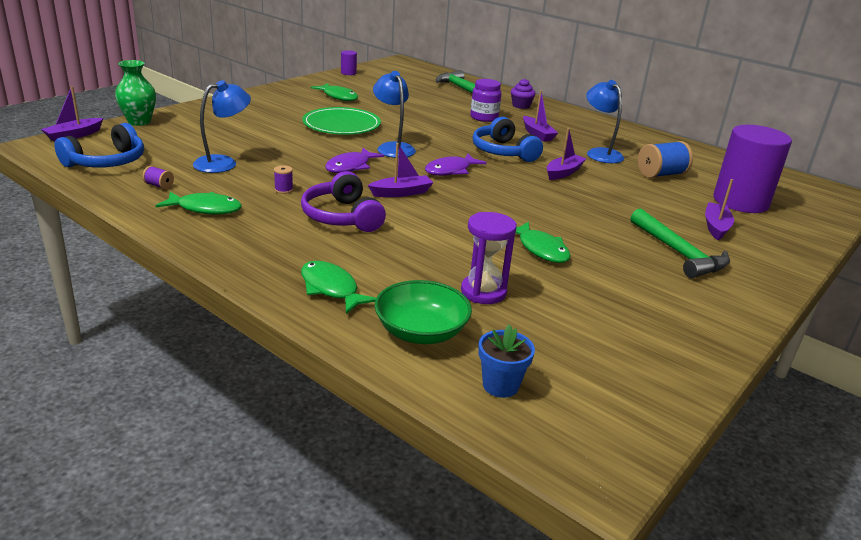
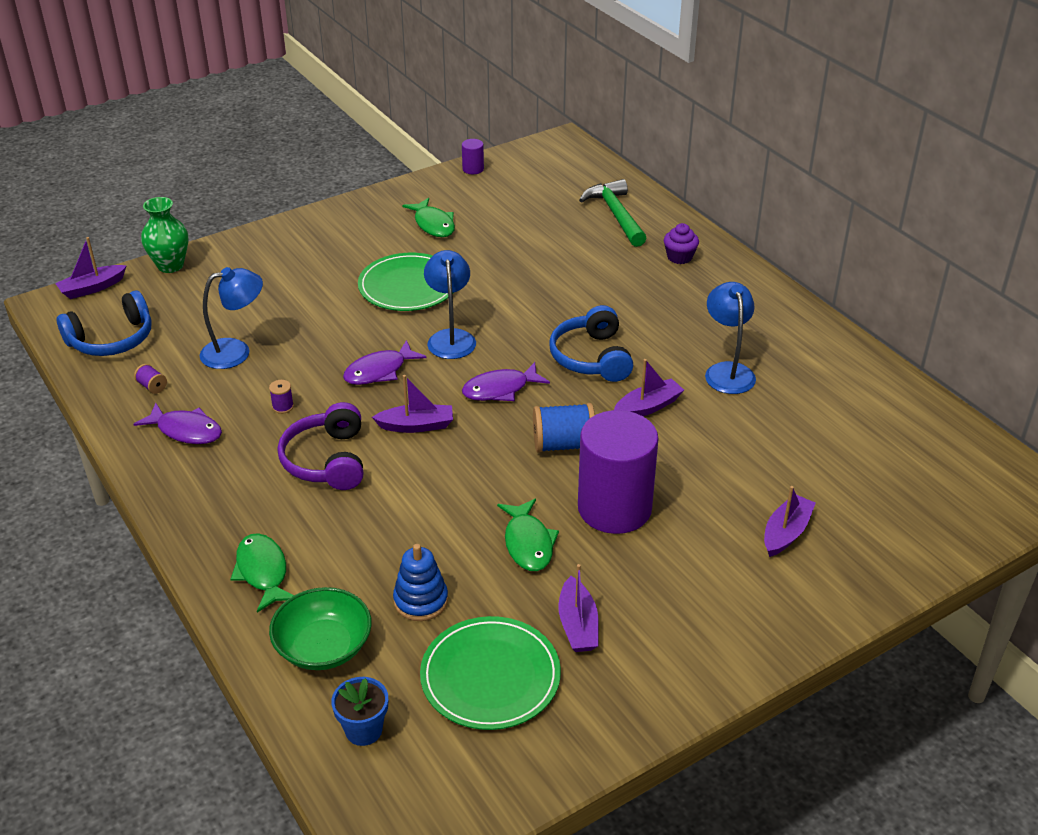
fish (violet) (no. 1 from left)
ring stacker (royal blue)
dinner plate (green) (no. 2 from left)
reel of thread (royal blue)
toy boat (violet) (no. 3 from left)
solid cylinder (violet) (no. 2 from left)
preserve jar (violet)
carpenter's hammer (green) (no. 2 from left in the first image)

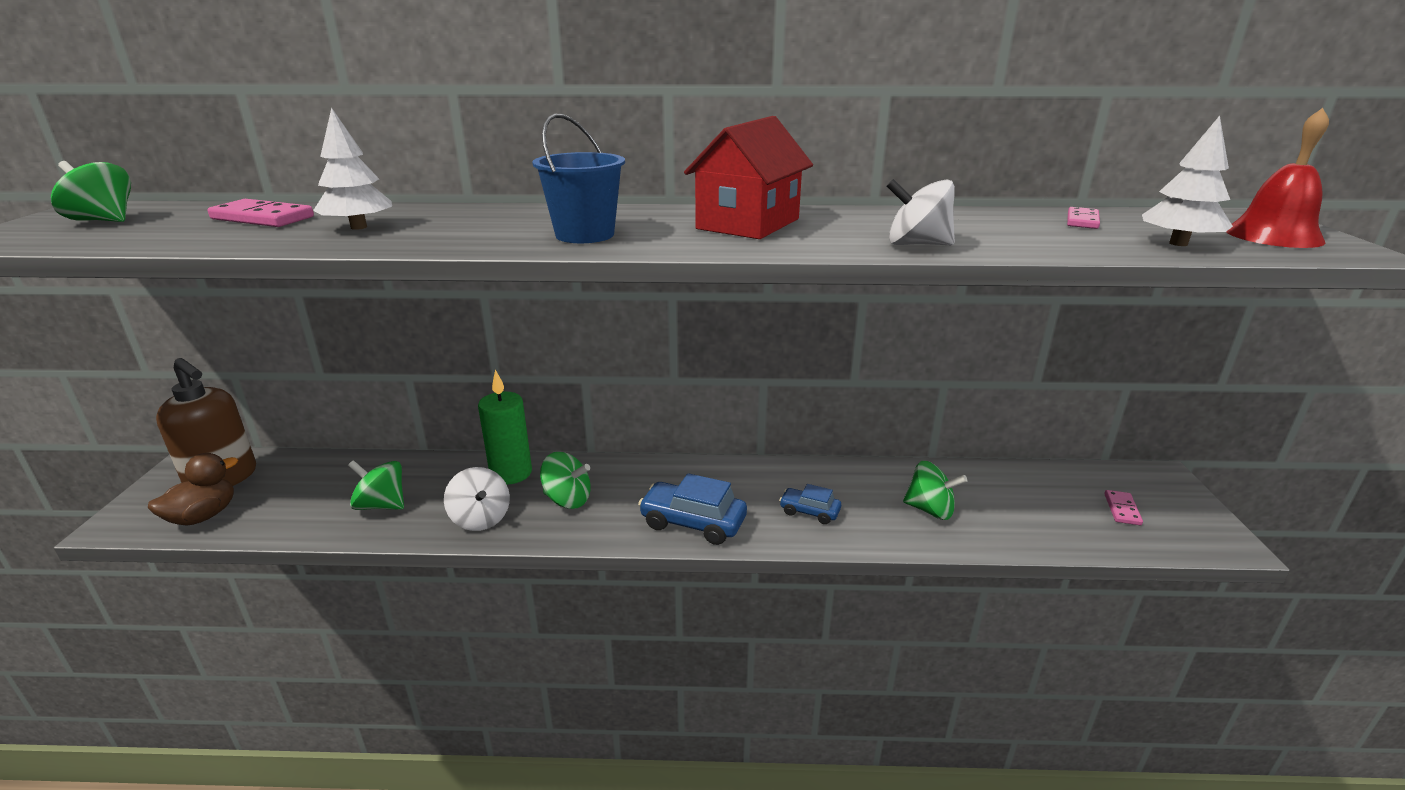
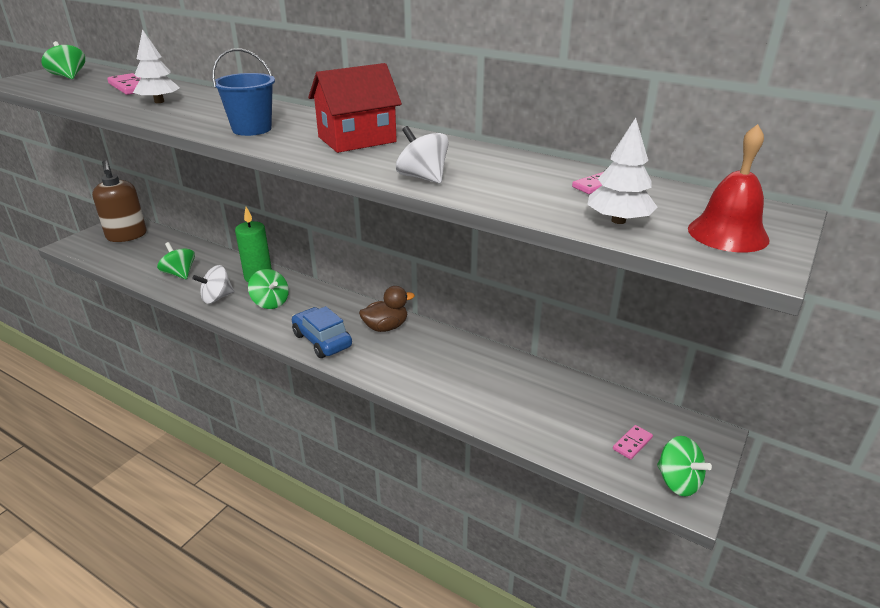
whirligig (snow-white) (no. 1 from left)
rubber duck (brown)
whirligig (green) (no. 4 from left)
car (royal blue) (no. 2 from left in the first image)

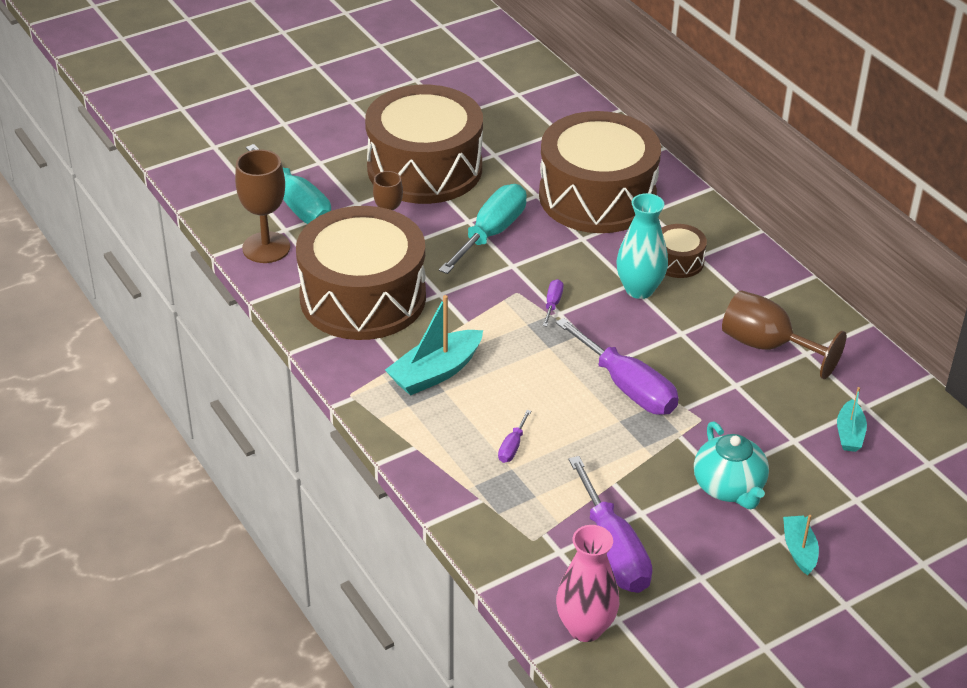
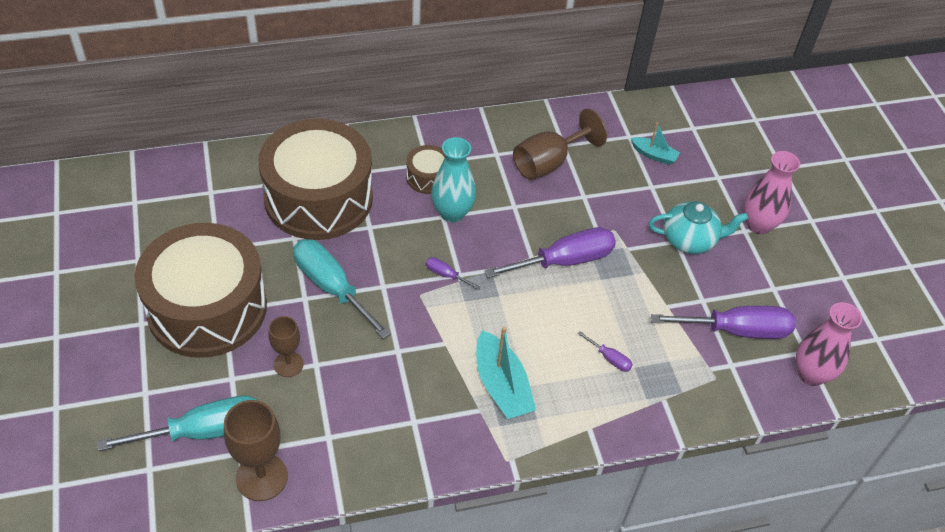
vase (pink) (no. 1 from left)
toy drum (brown) (no. 1 from left in the first image)

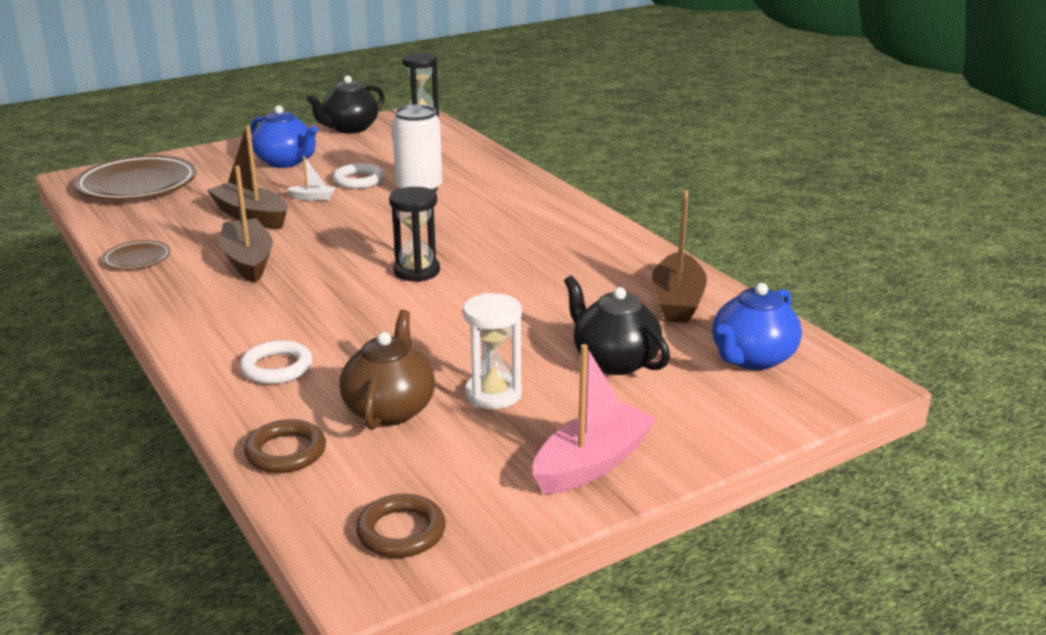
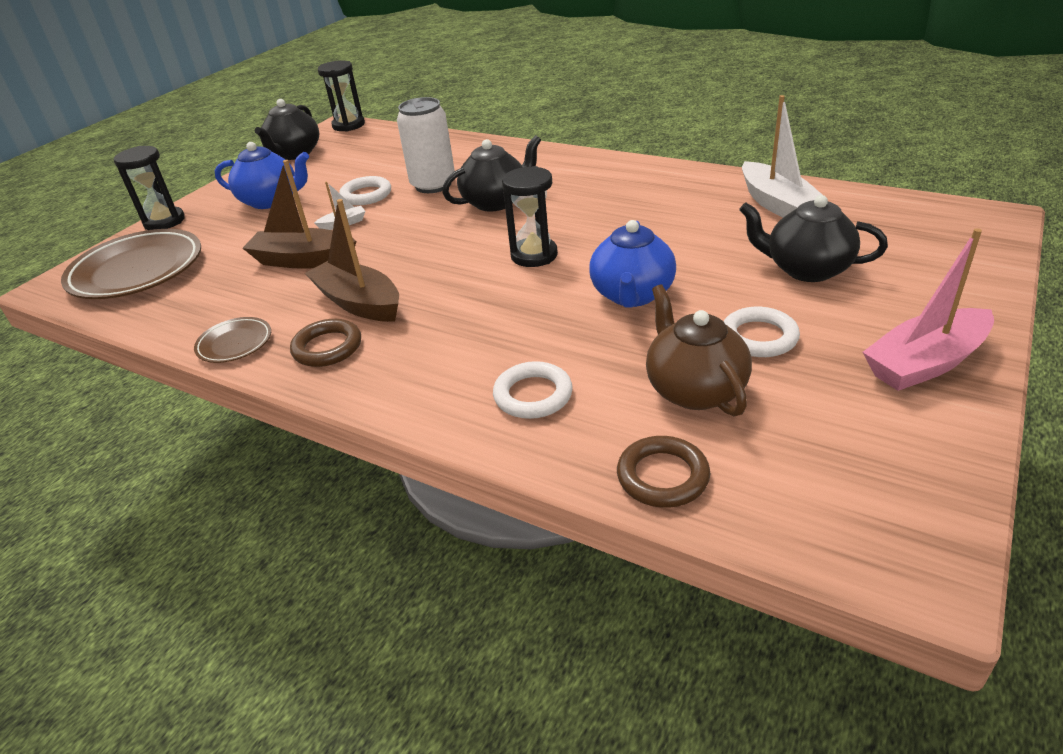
hourglass (black) (no. 1 from left)
torus (brown) (no. 1 from left)
china teapot (black) (no. 2 from left)
china teapot (royal blue) (no. 2 from left)
torus (snow-white) (no. 3 from left)
toy boat (snow-white) (no. 2 from left)
toy boat (pink)

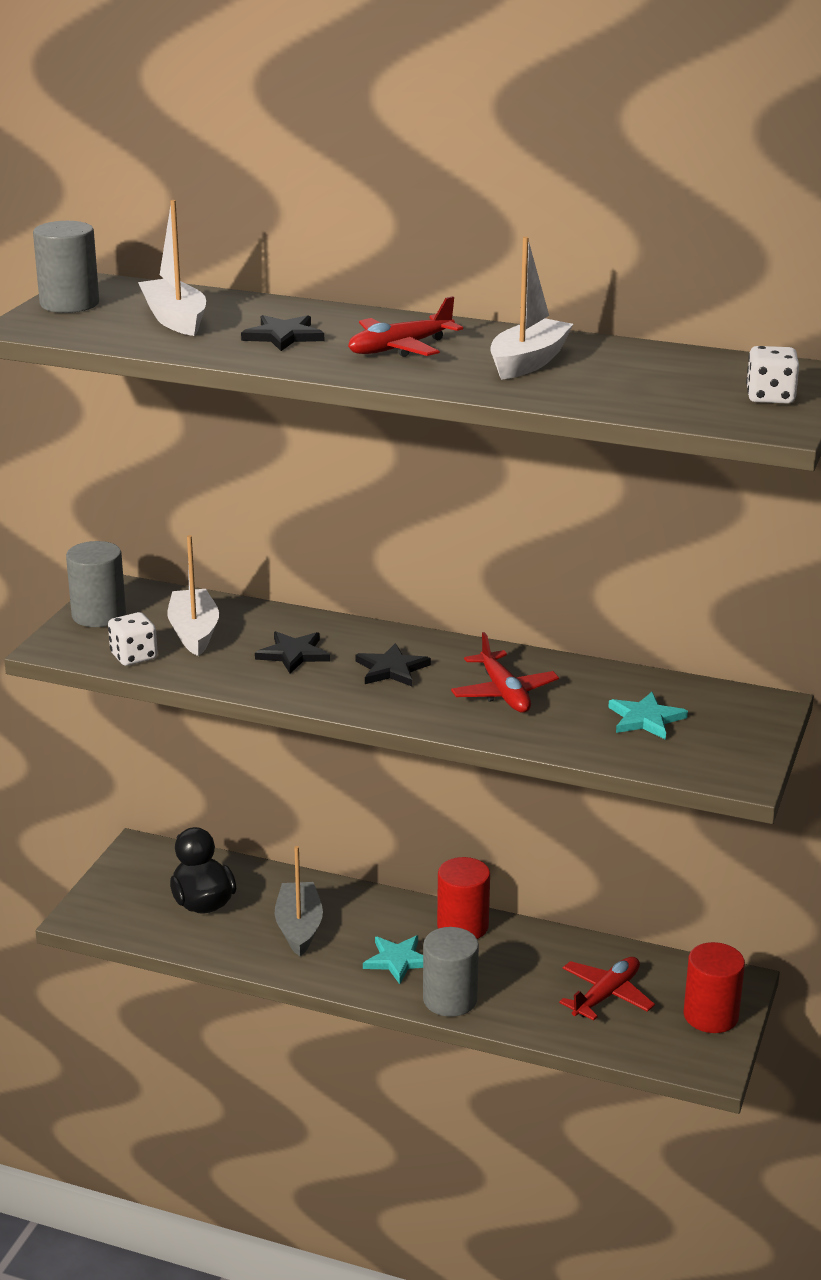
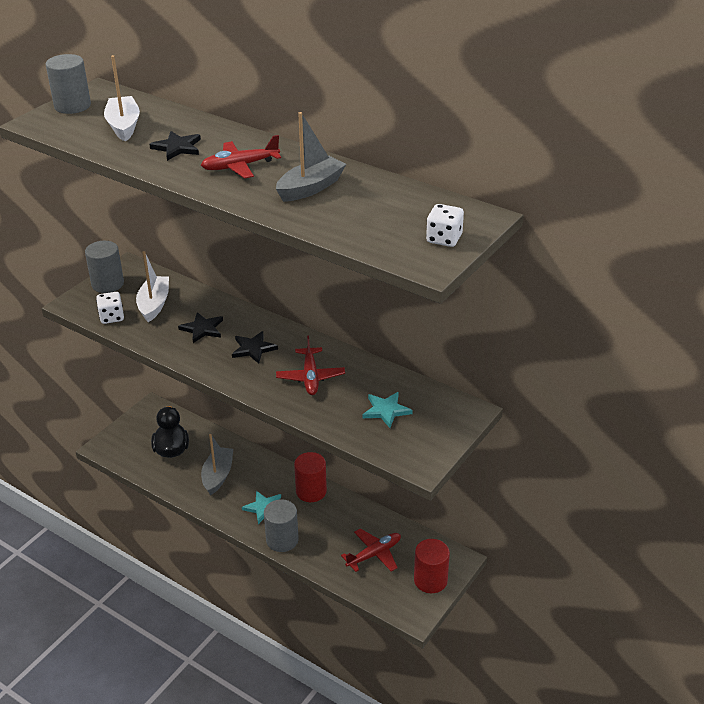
toy boat (grey) (no. 2 from left)

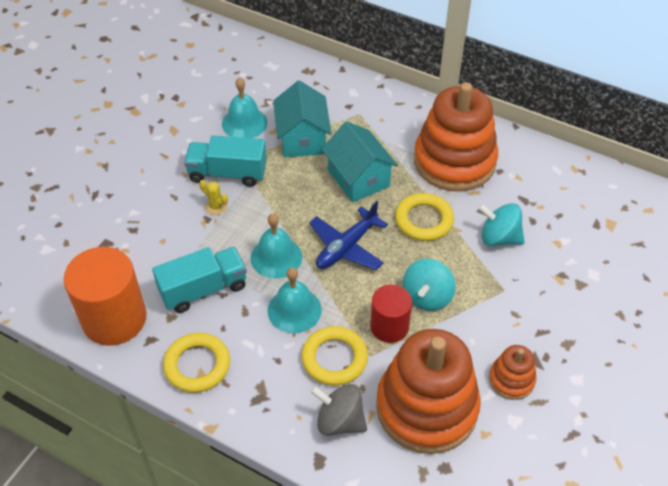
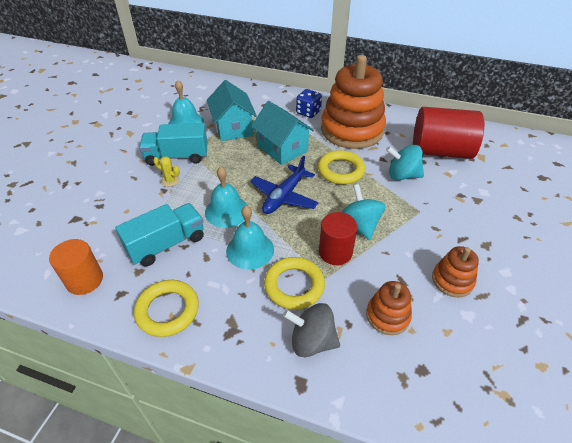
solid cylinder (orange-coloured)
dice (royal blue)
whirligig (teal) (no. 1 from left)
ring stacker (orange-coloured) (no. 2 from left)
solid cylinder (crimson) (no. 2 from left)

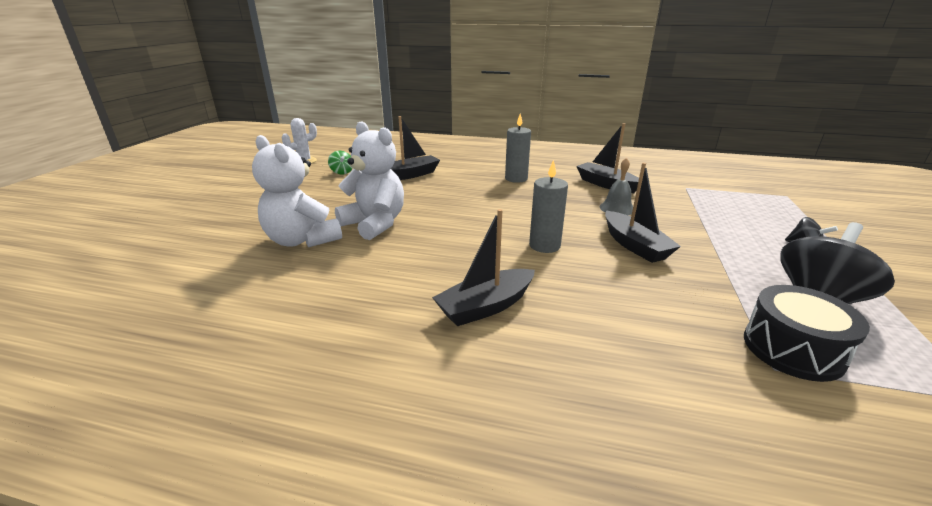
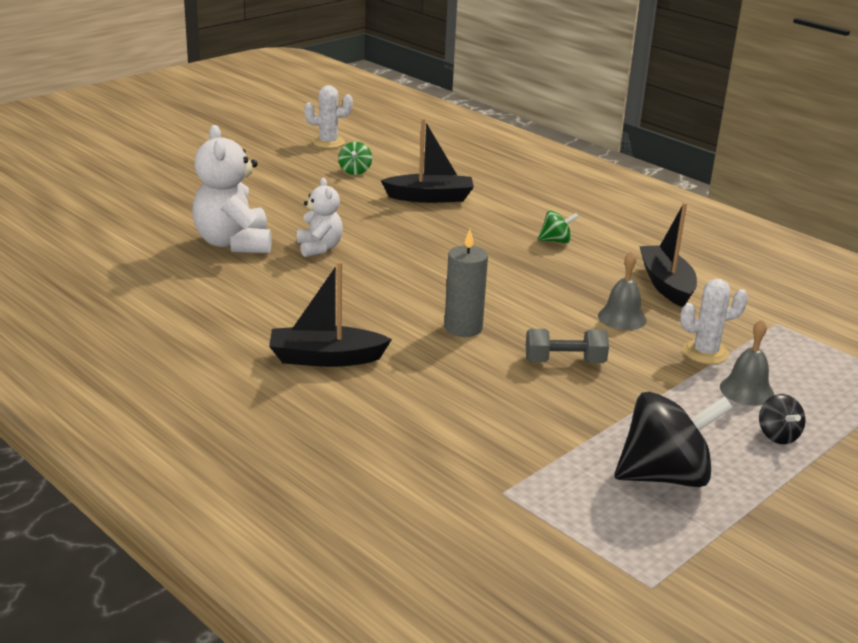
stuffed bear (snow-white) (no. 2 from left)
free weight (grey)
whirligig (green) (no. 2 from left)
cactus (snow-white) (no. 2 from left)
hand bell (grey) (no. 2 from left)
toy drum (black)

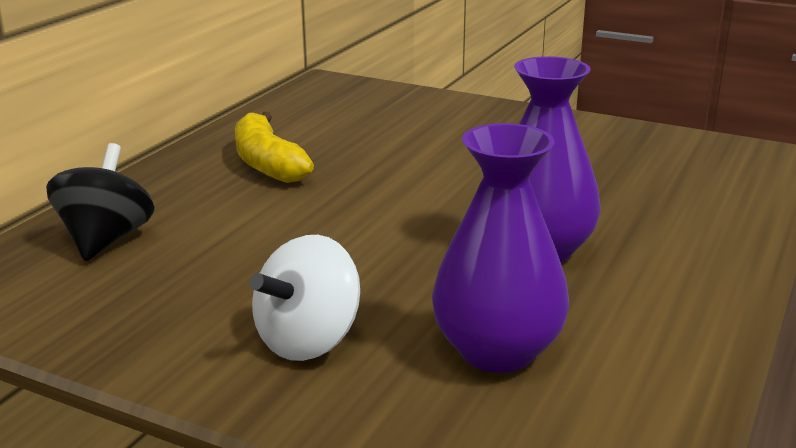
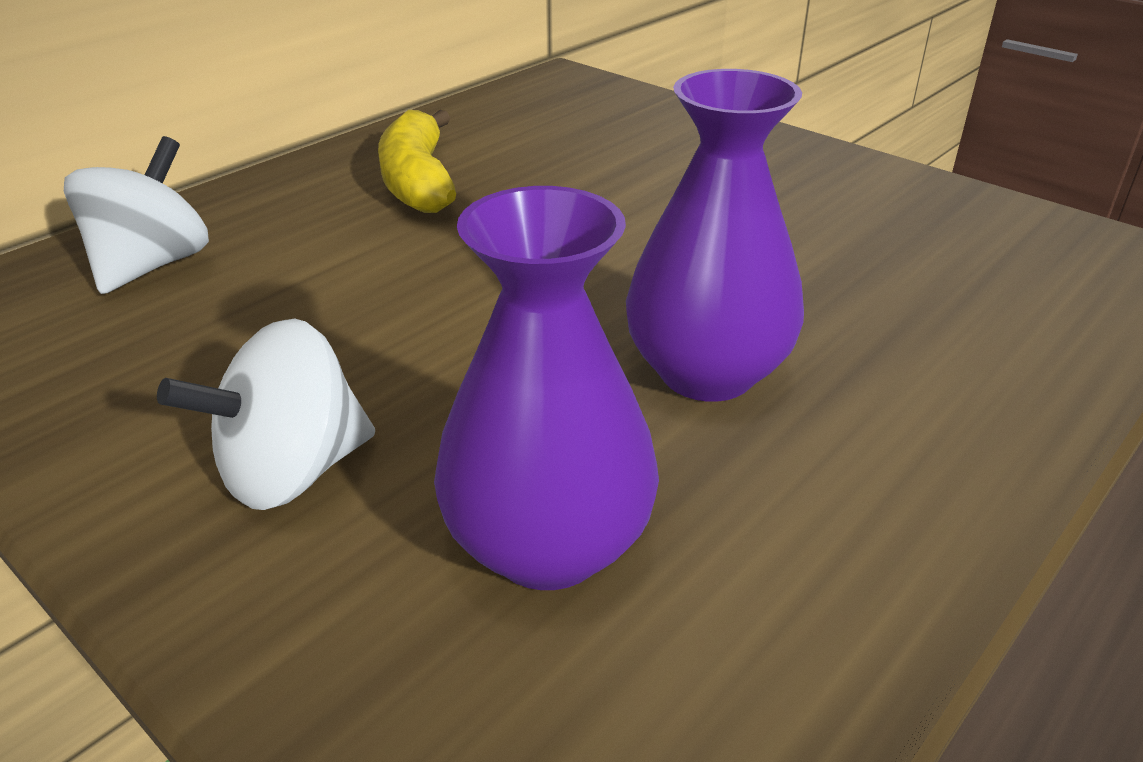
whirligig (snow-white) (no. 1 from left)

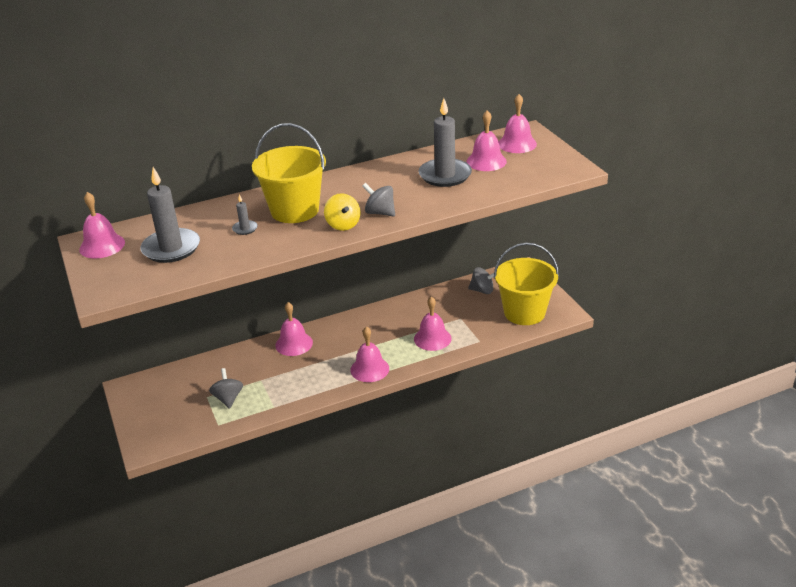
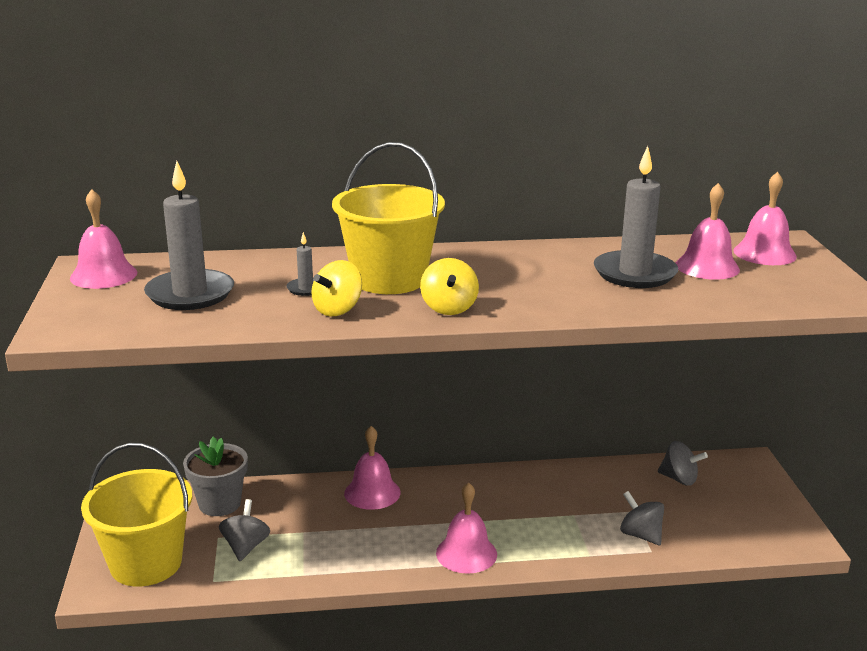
pail (bright yellow) (no. 1 from left)
potted plant (grey)
whirligig (bright yellow) (no. 1 from left)
whirligig (grey) (no. 2 from left)
hand bell (pink) (no. 4 from left in the first image)

